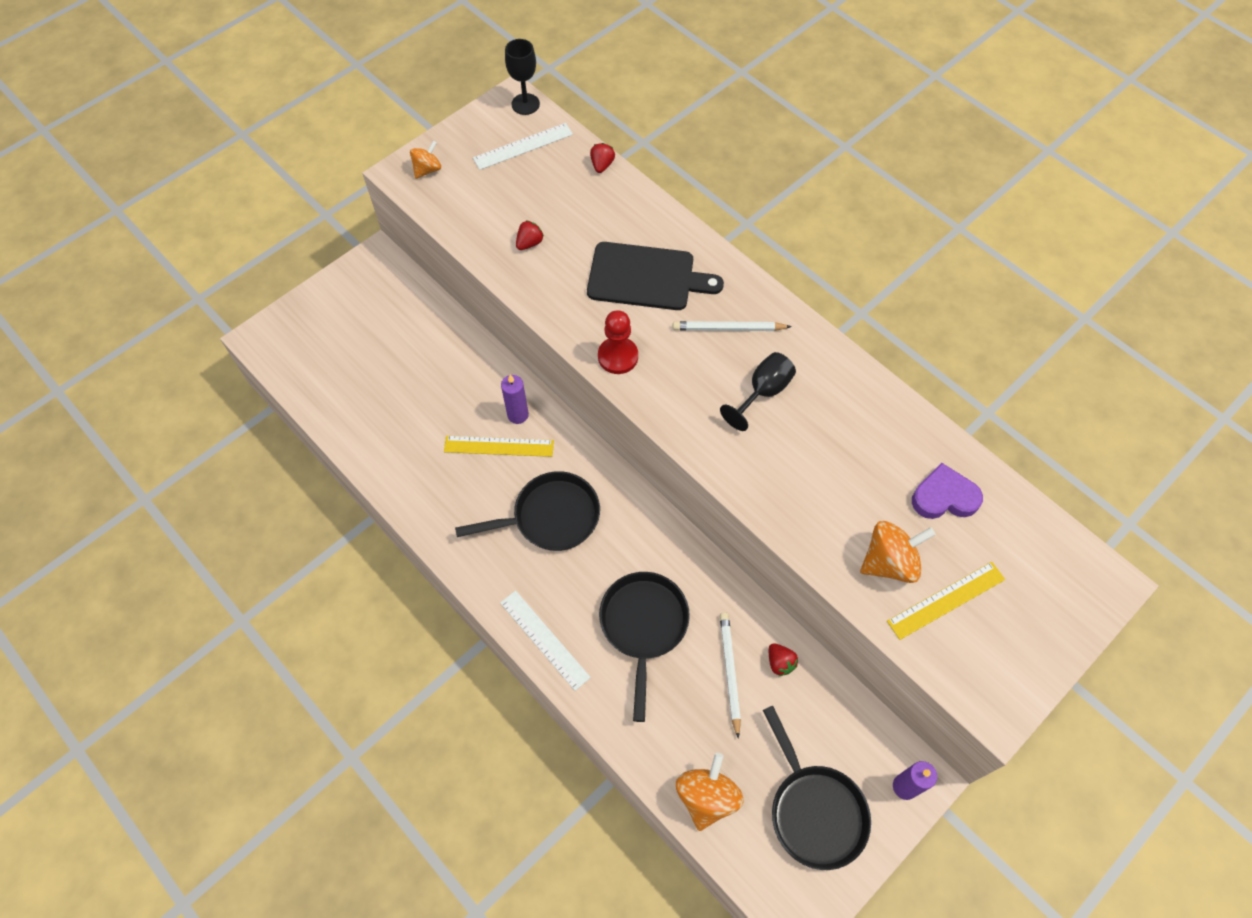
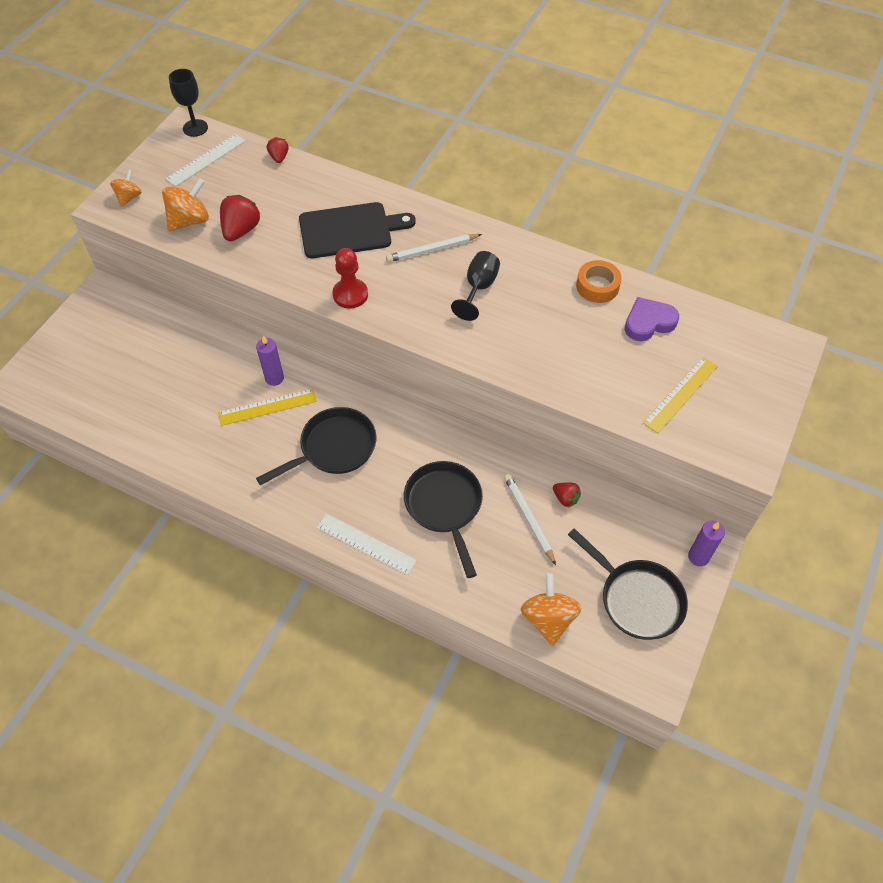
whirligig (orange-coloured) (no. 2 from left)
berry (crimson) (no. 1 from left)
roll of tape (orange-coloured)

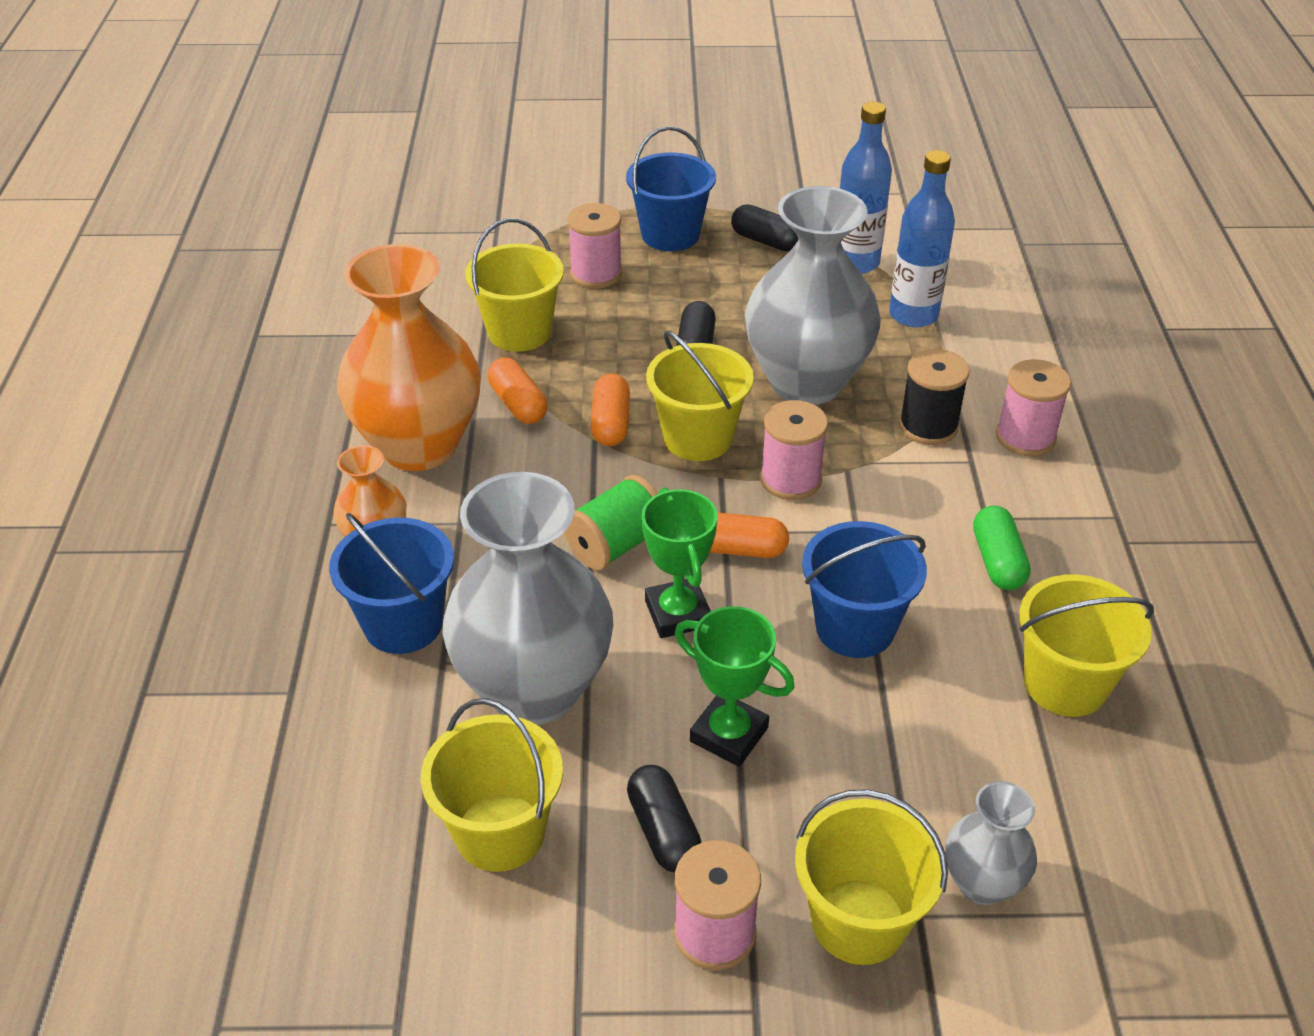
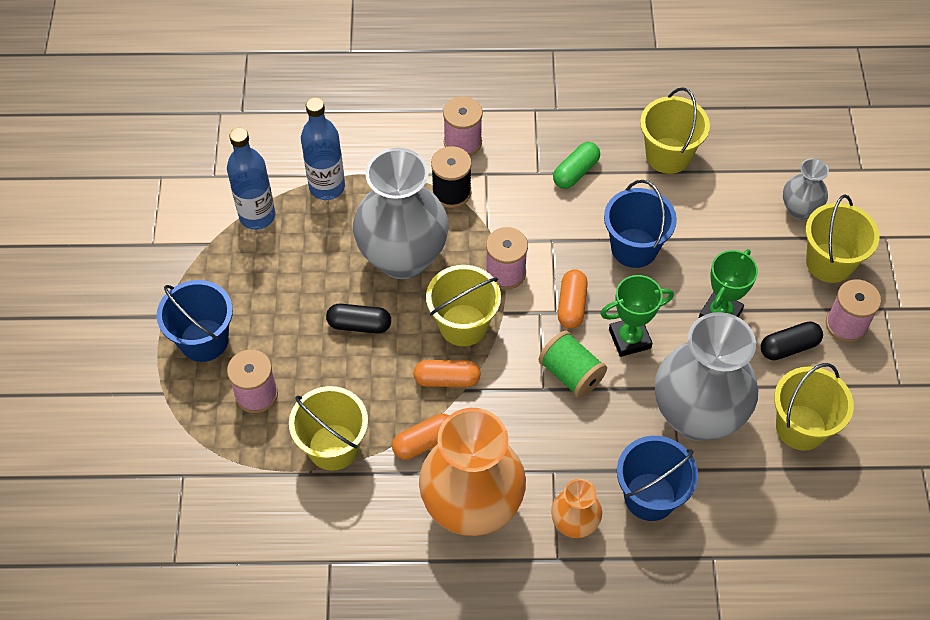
pill shape (green)
pill shape (black) (no. 3 from left in the first image)

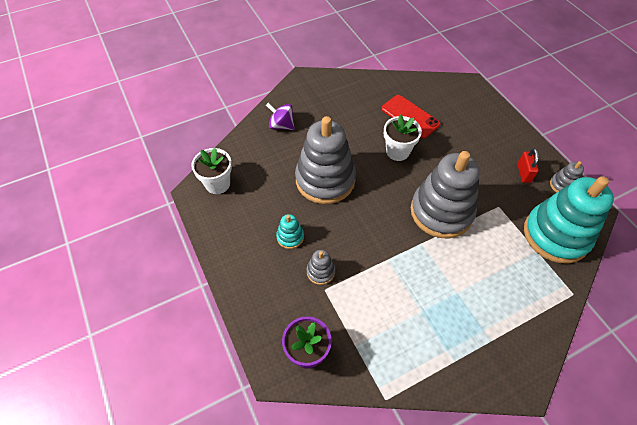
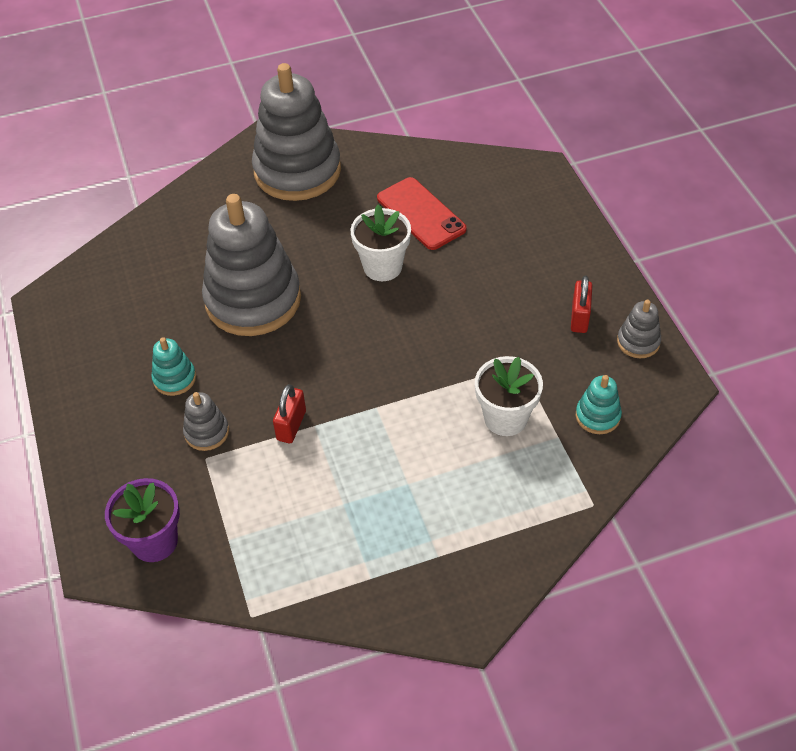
ring stacker (grey) (no. 3 from left)
small lock (crimson) (no. 1 from left)
potted plant (snow-white) (no. 2 from left)
ring stacker (teal) (no. 2 from left)
whirligig (violet)

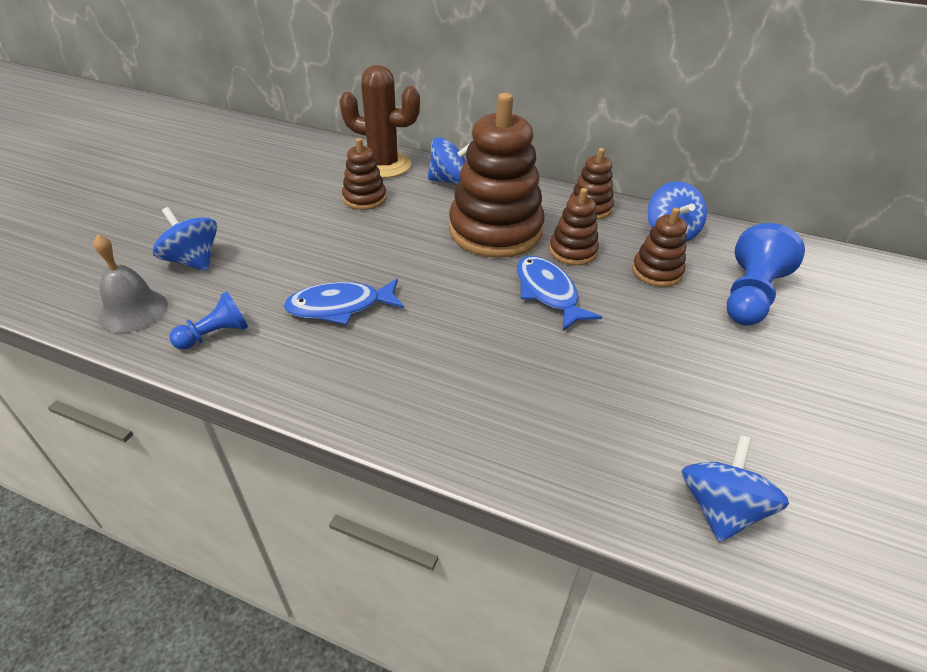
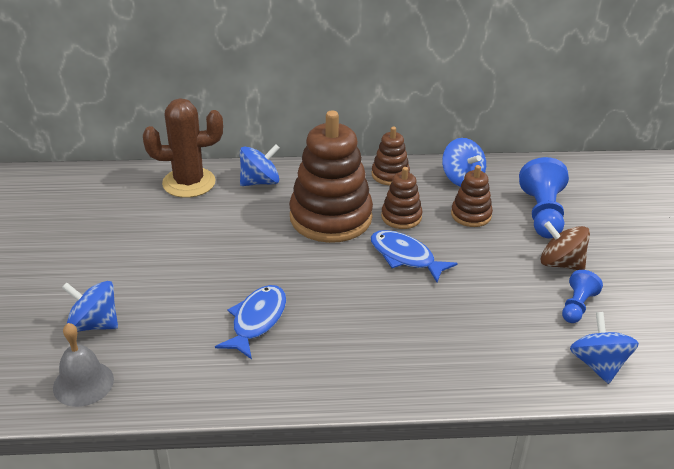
fish (royal blue) (no. 1 from left)
whirligig (brown)
chess pawn (royal blue) (no. 2 from left)
ring stacker (brown) (no. 1 from left in the first image)

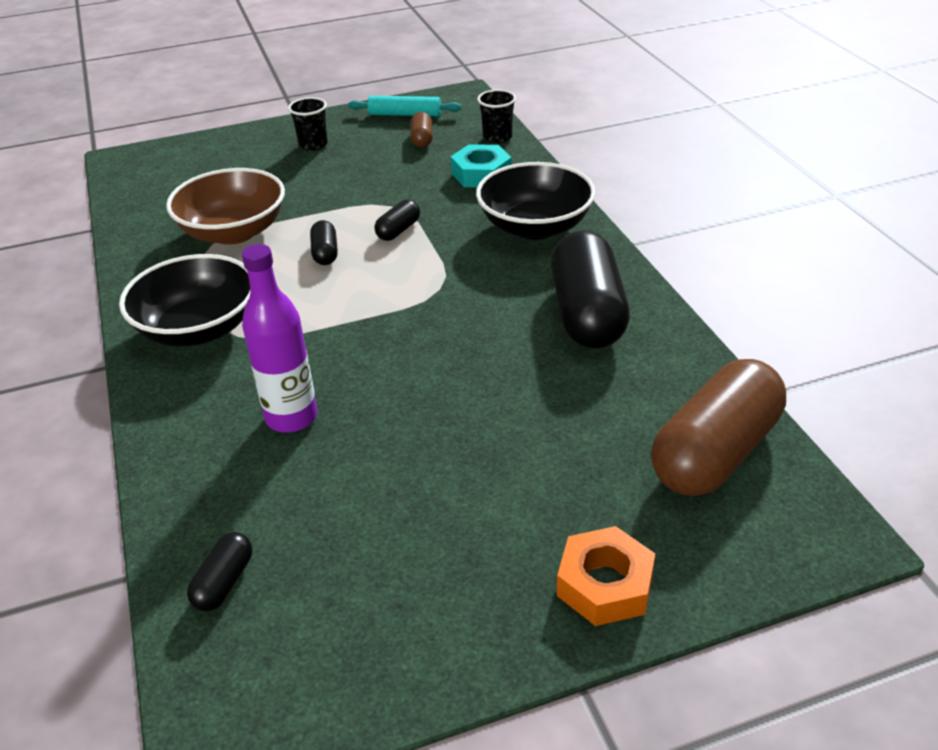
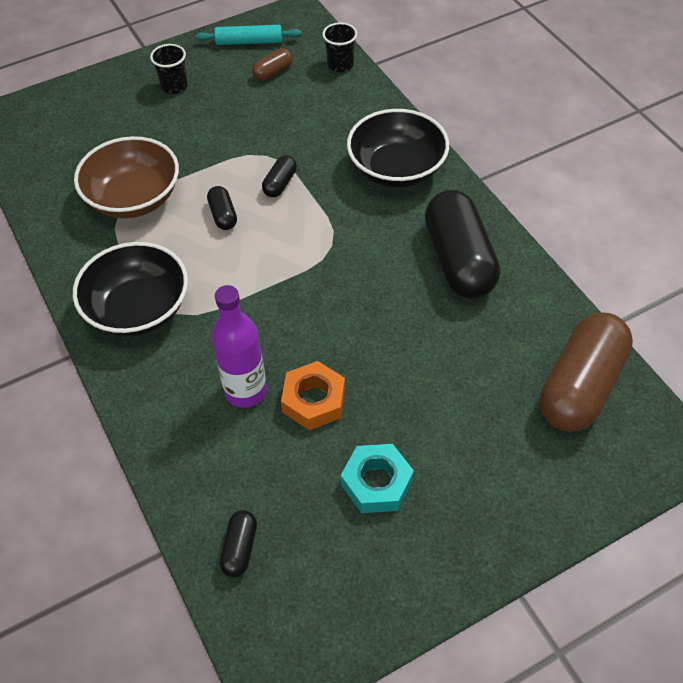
pill shape (brown) (no. 1 from left)
hexagon nut (orange-coloured)
hexagon nut (teal)

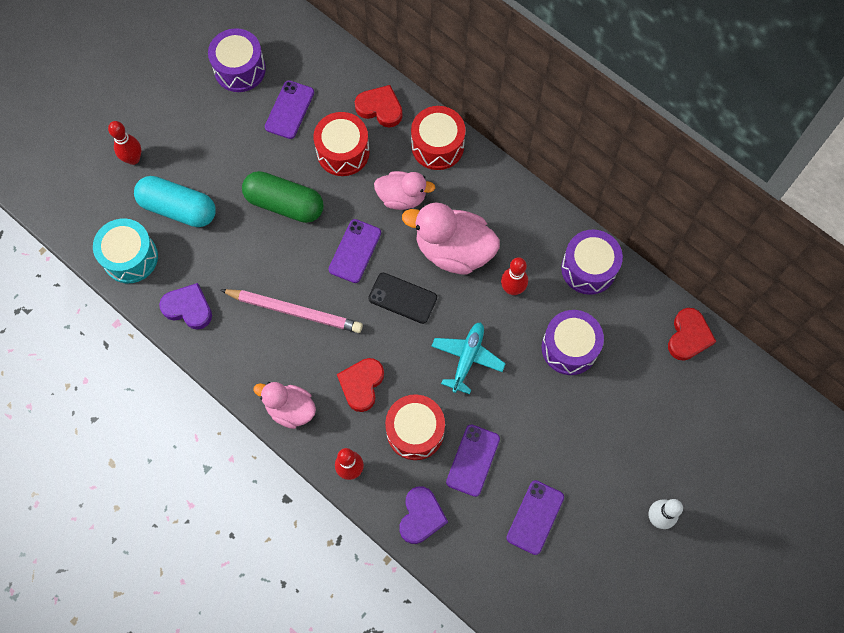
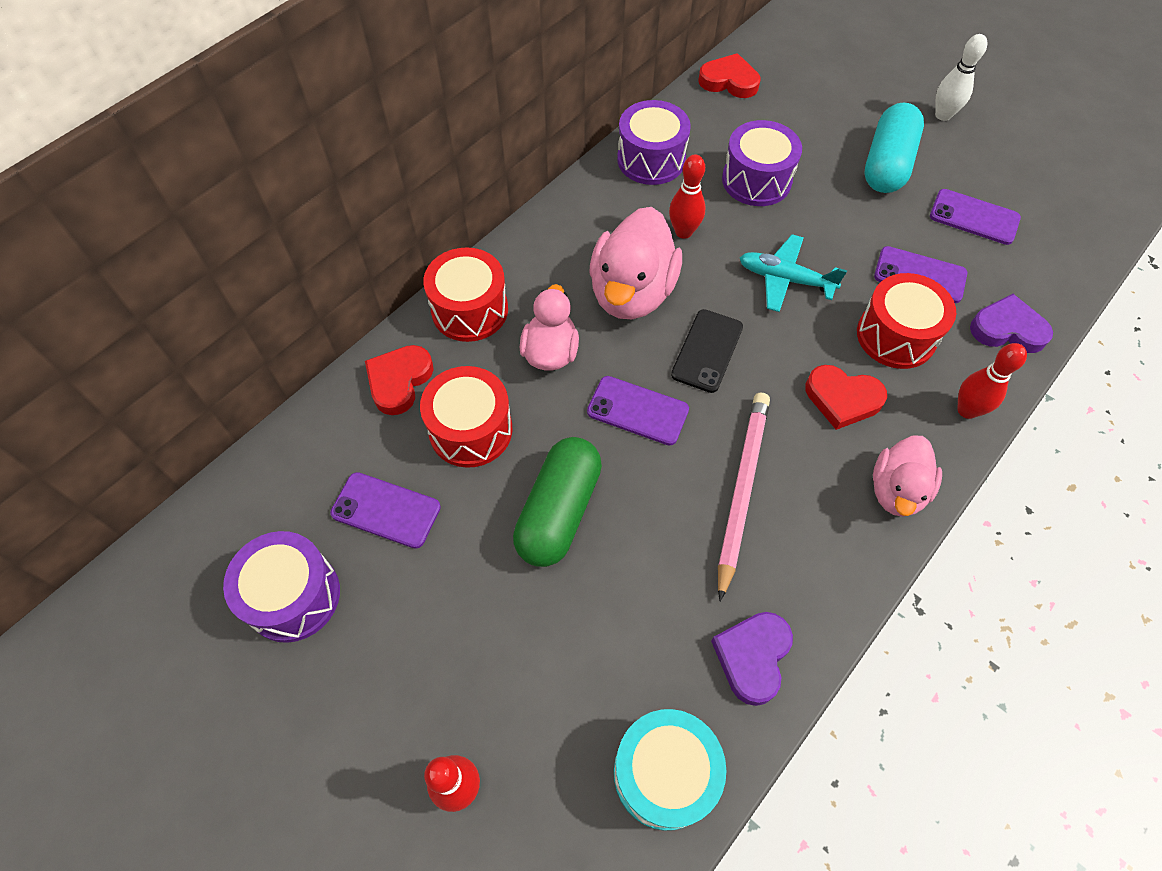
pill shape (teal)

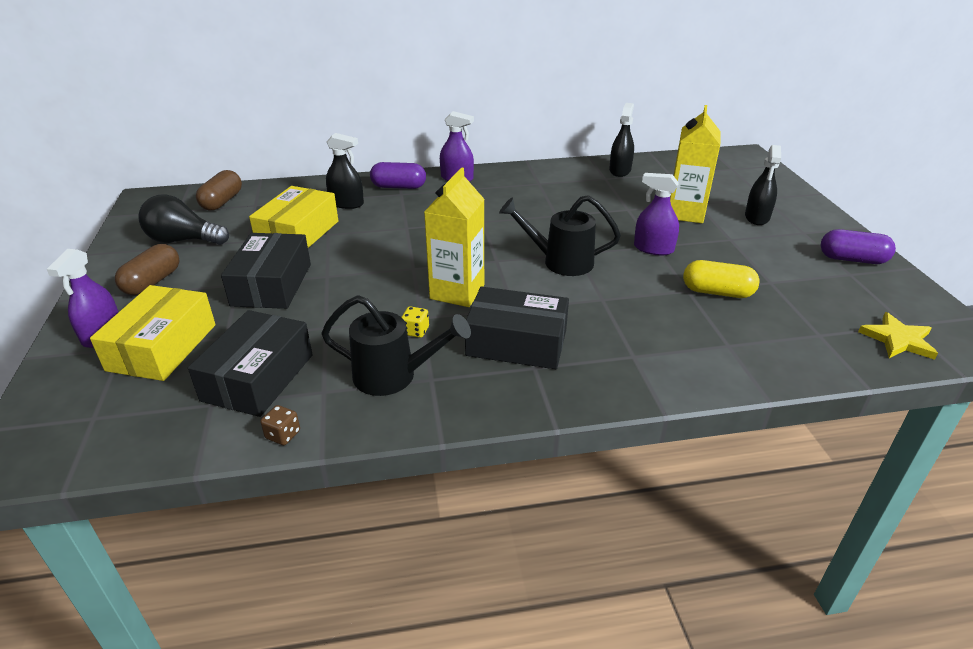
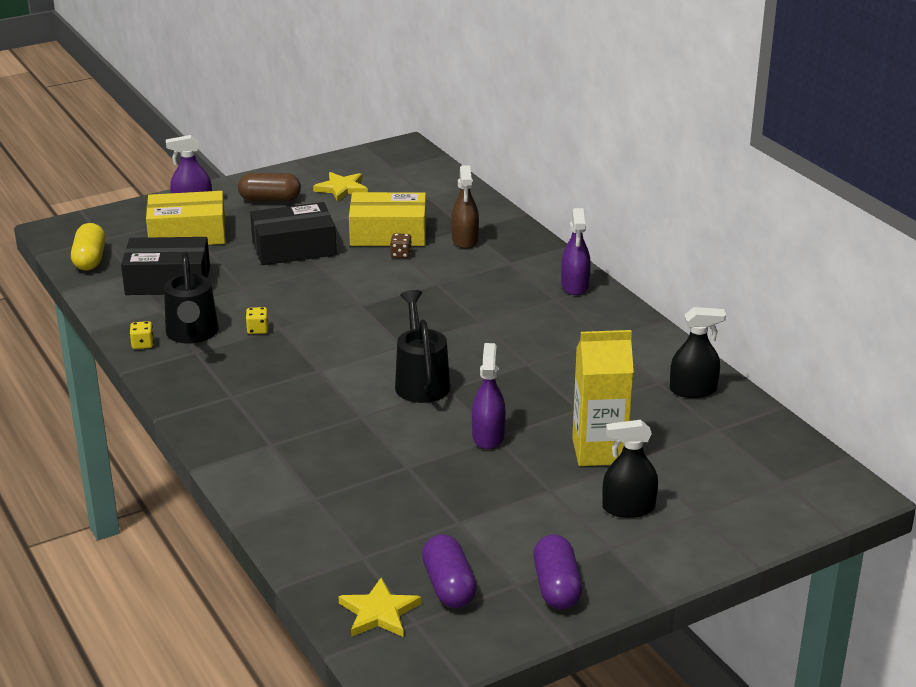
pill shape (bright yellow)
dice (bright yellow) (no. 1 from left)
star shape (bright yellow) (no. 1 from left)
dice (brown)
pill shape (violet) (no. 1 from left)
spray cleaner (brown)
pill shape (brown) (no. 2 from left in the first image)
juice carton (bright yellow) (no. 1 from left in the first image)
parcel (black) (no. 3 from left in the first image)

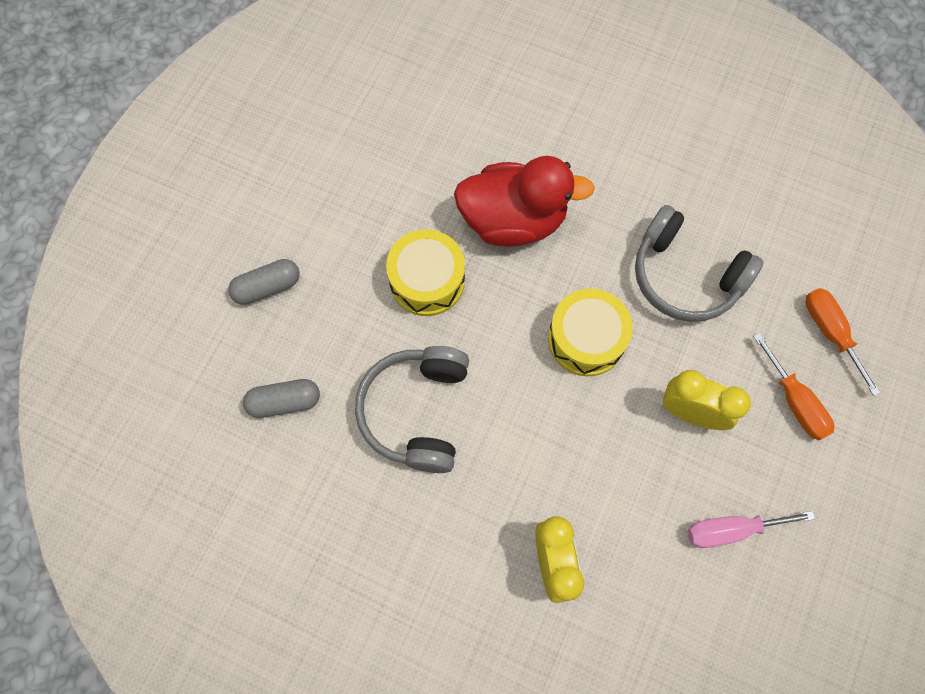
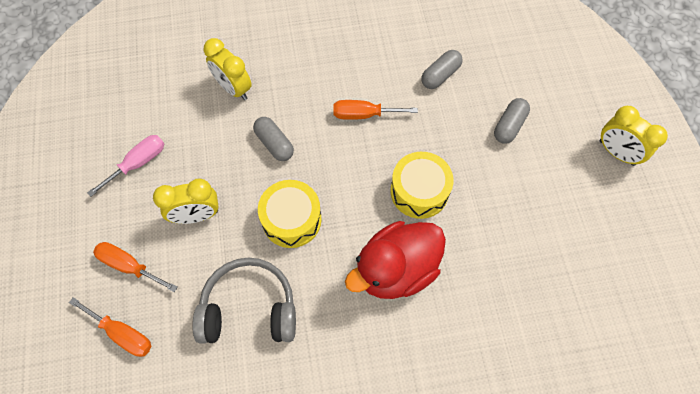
pill shape (grey) (no. 1 from left)
flat screwdriver (orange-coloured) (no. 3 from left)
bedside clock (bright yellow) (no. 3 from left)

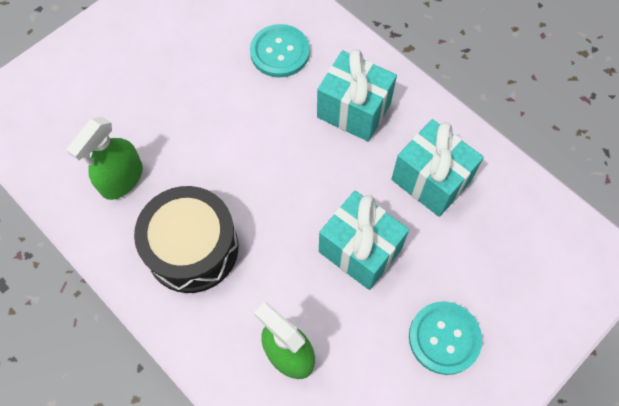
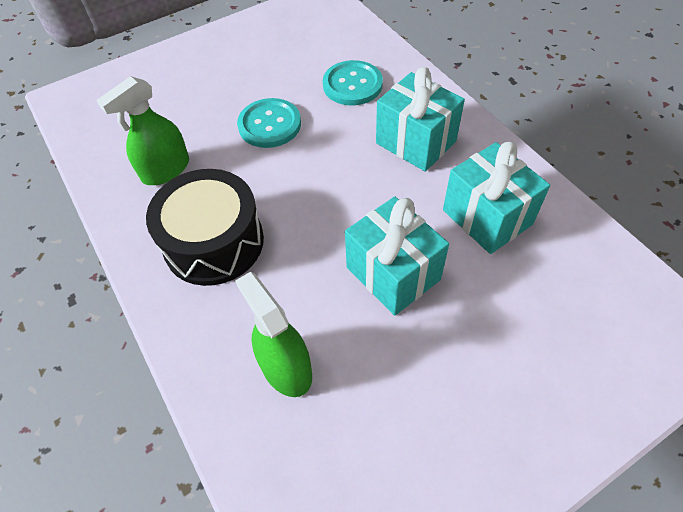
button (teal) (no. 1 from left)

